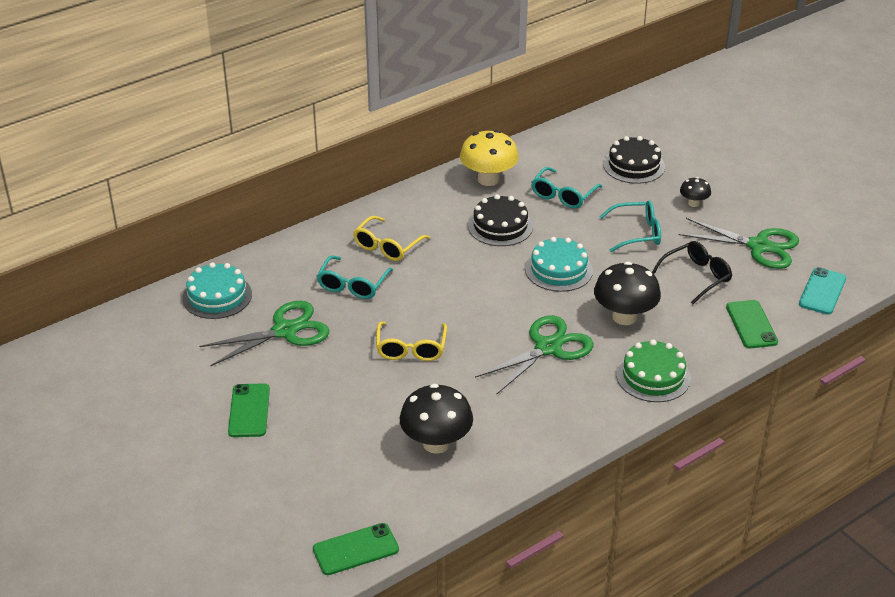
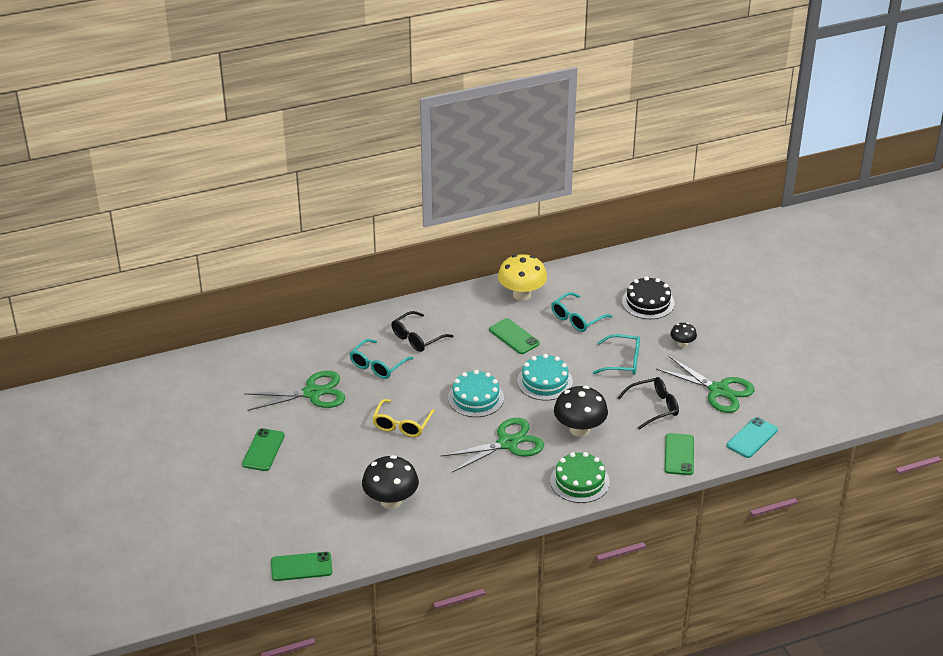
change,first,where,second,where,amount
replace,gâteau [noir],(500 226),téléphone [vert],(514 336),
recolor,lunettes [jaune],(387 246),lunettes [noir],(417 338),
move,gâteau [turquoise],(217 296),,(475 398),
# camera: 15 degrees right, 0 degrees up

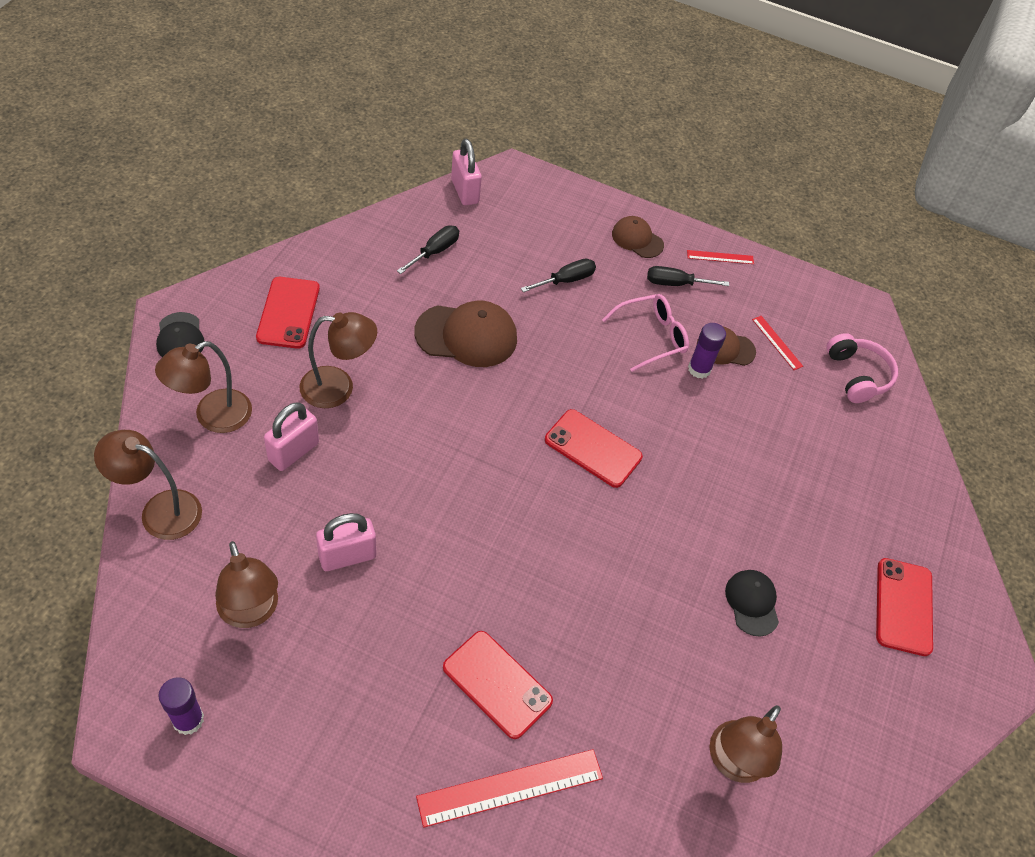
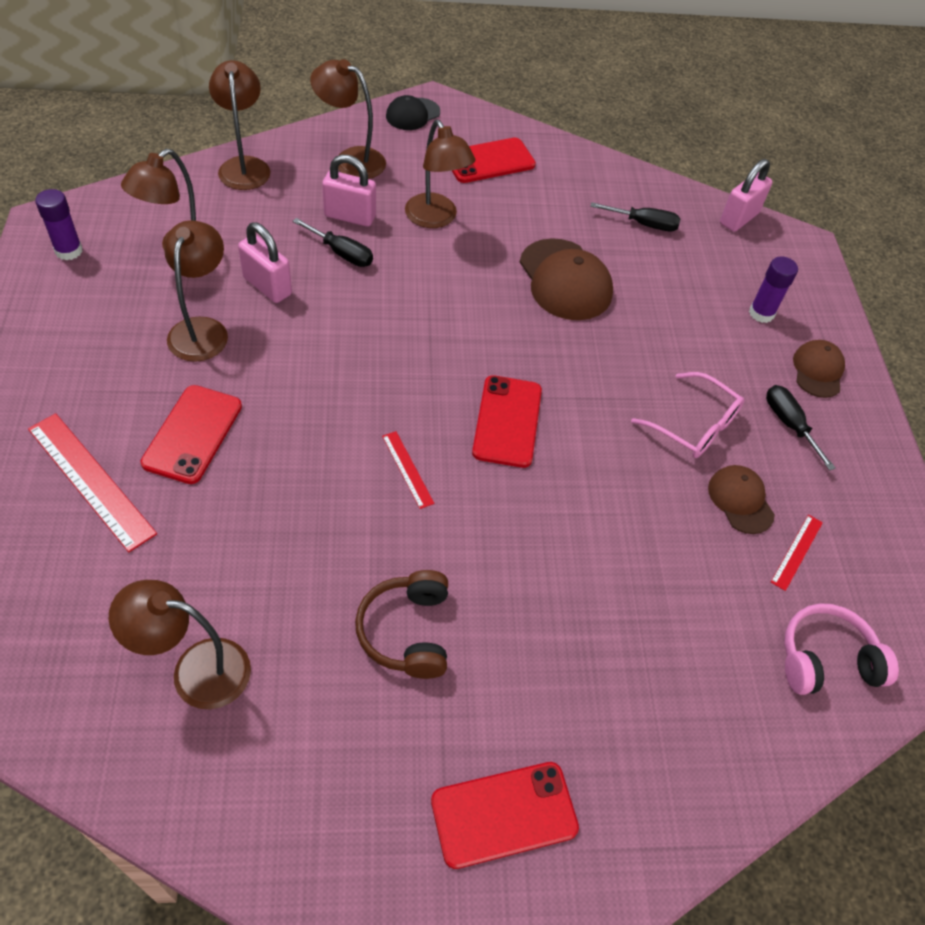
change,first,where,second,where,amount
move,règle [rouge],(720 257),,(407 469),
move,tournevis [noir],(566 280),,(341 253),
move,bâton de colle [violet],(699 369),,(761 313),
rotate,casque audio [rose],(857 375),,(826 659),150 degrees counterclockwise
replace,casquette [noir],(752 603),casque audio [marron],(407 631),
insert,,,lampe [marron],(202 329),
# camera: 65 degrees right, 0 degrees up

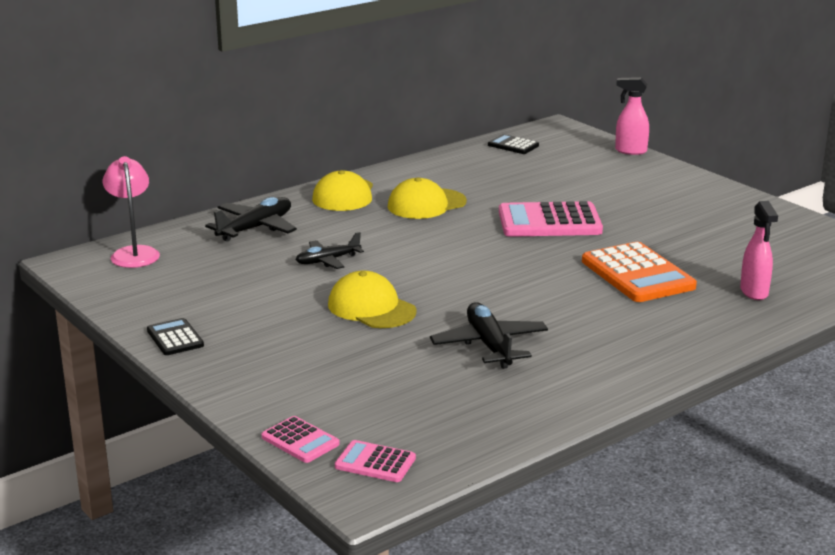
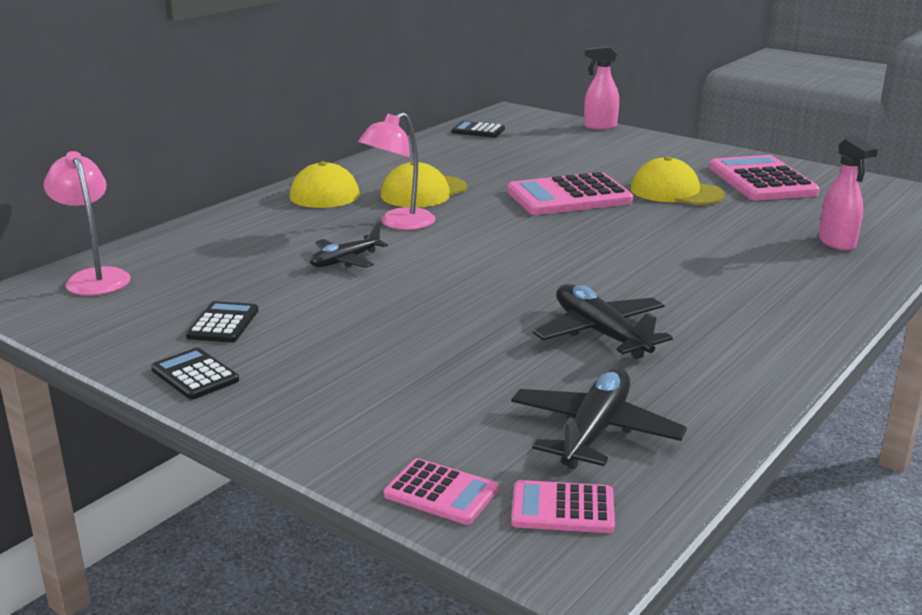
change,first,where,second,where,amount
move,avion [noir],(255 228),,(594 431),
delete,calculatrice [orange],(637 274),,,
move,casquette [jaune],(371 308),,(676 192),
insert,,,lampe [rose],(399 223),
insert,,,calculatrice [rose],(762 180),
insert,,,calculatrice [noir],(223 323),
# camera: 15 degrees left, 0 degrees up

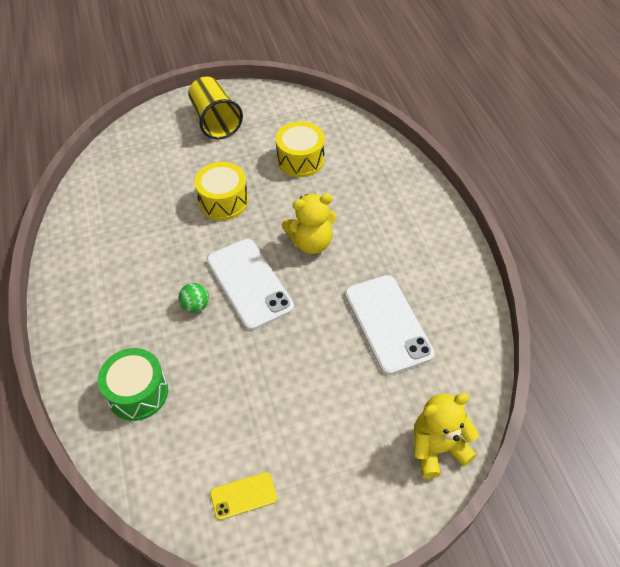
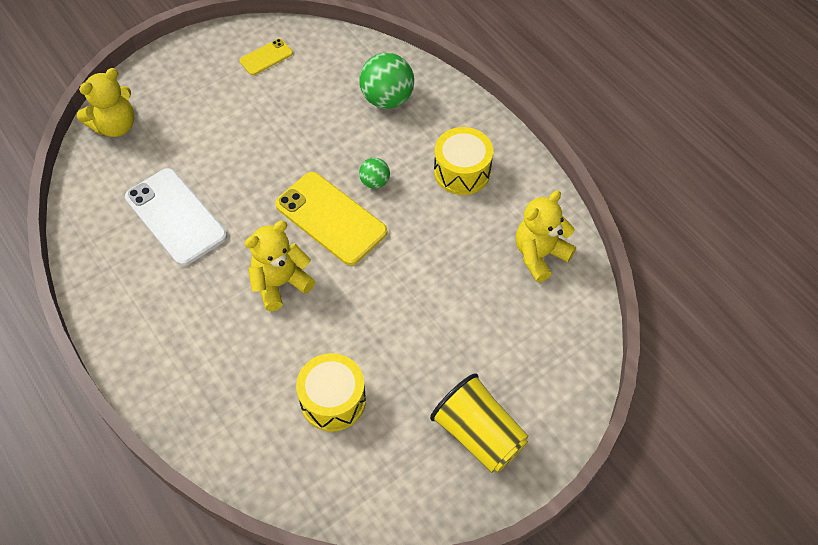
change,first,where,second,where,amount
move,tambour [jaune],(223 201),,(462 171),
recolor,téléphone [blanc],(249 283),téléphone [jaune],(331 218),
replace,tambour [vert],(138 392),balle [vert],(387 99),
insert,,,ours en peluche [jaune],(539 255),
# camera: 160 degrees right, 5 degrees up

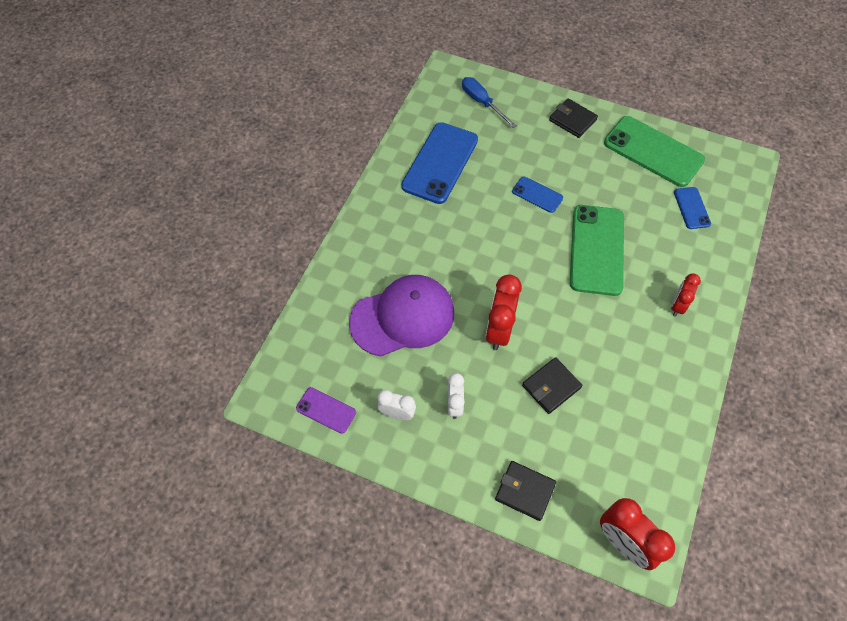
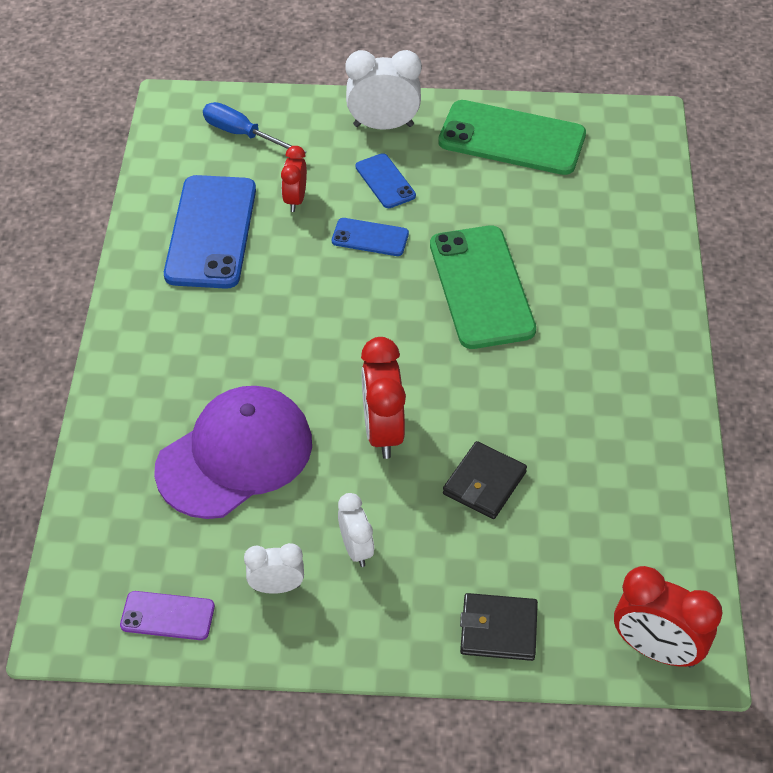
change,first,where,second,where,amount
replace,portefeuille [noir],(572 120),réveil [blanc],(383 125),
move,téléphone [bleu],(691 208),,(385 181),
move,réveil [rouge],(677 305),,(295 199),
# camera: 20 degrees left, 10 degrees down

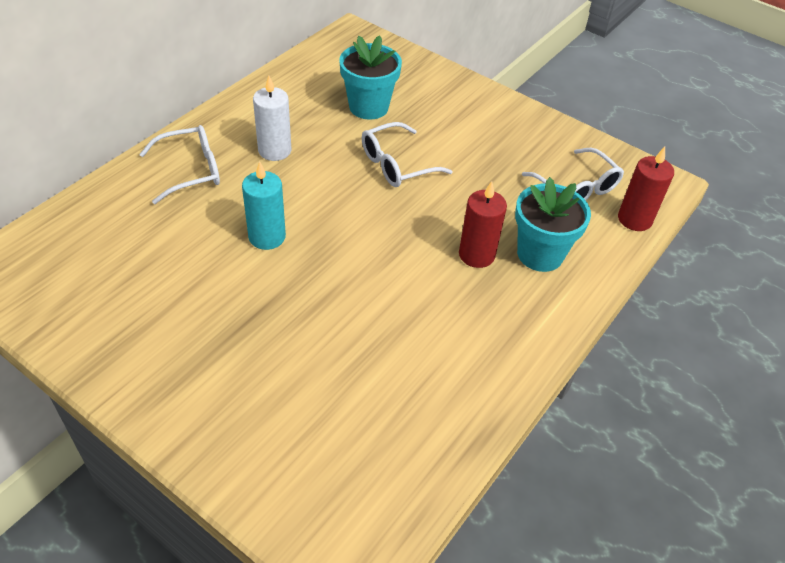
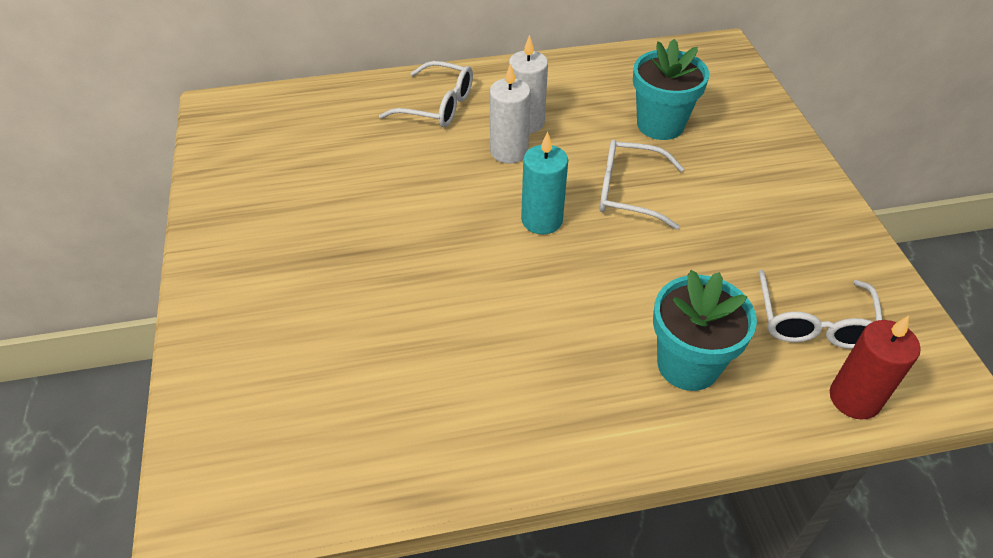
change,first,where,second,where,amount
move,bougie [turquoise],(267 237),,(542 220),
delete,bougie [rouge],(476 255),,,
insert,,,bougie [blanc],(509 151),
# camera: 45 degrees right, 0 degrees up

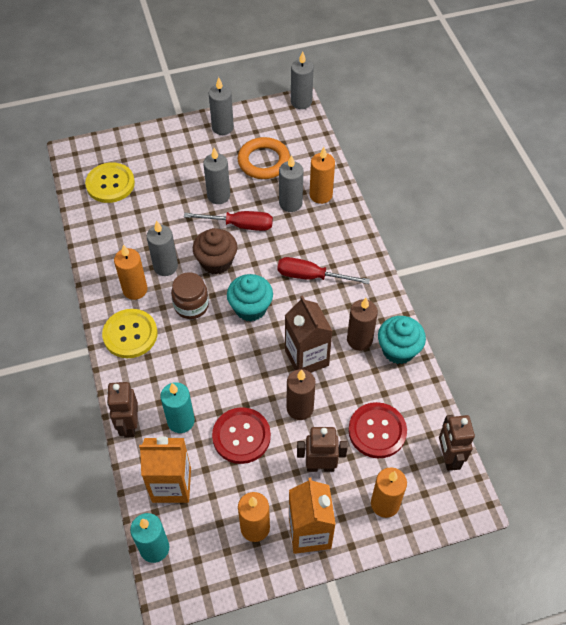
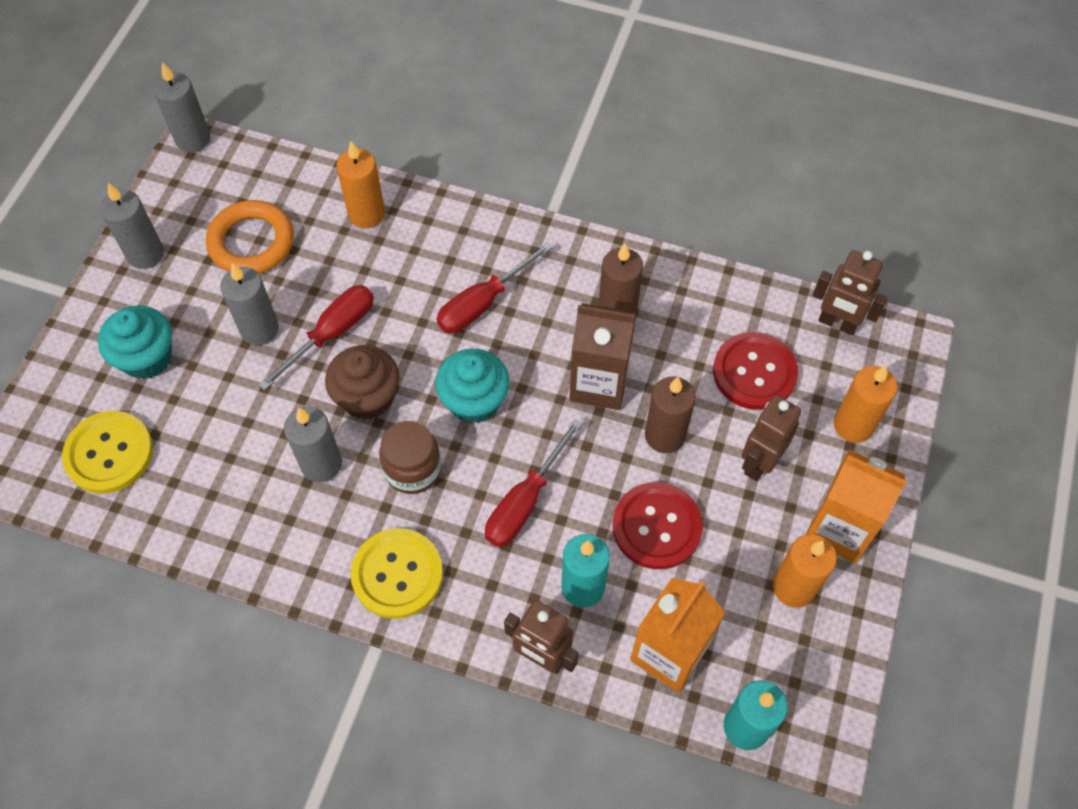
change,first,where,second,where,amount
delete,bougie [gris],(290 203),,,
delete,bougie [orange],(135 289),,,
move,muffin [turquoise],(398 350),,(147 357),
insert,,,tournevis [rouge],(525 501),
# camera: 55 degrees left, 5 degrees up

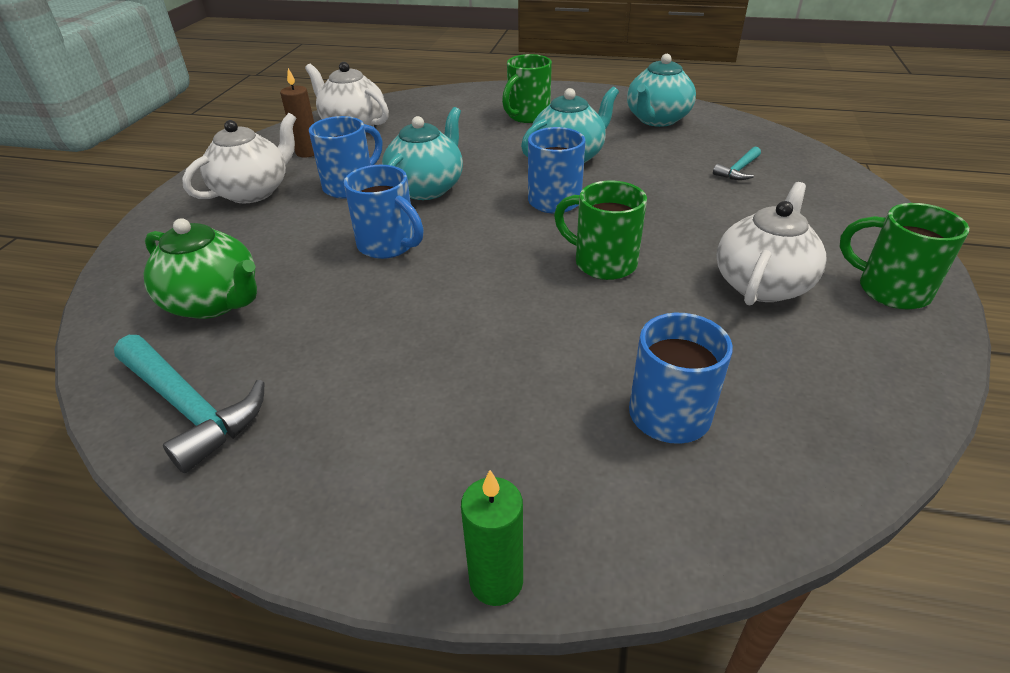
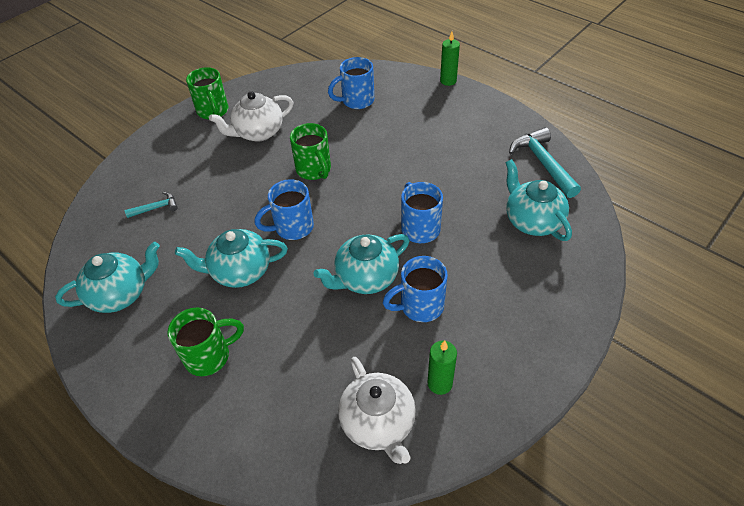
change,first,where,second,where,amount
recolor,bougie [marron],(308 152),bougie [vert],(439 383),
delete,théière [blanc],(253 191),,,
recolor,théière [vert],(214 302),théière [turquoise],(532 221),
# camera: 150 degrees left, 10 degrees up

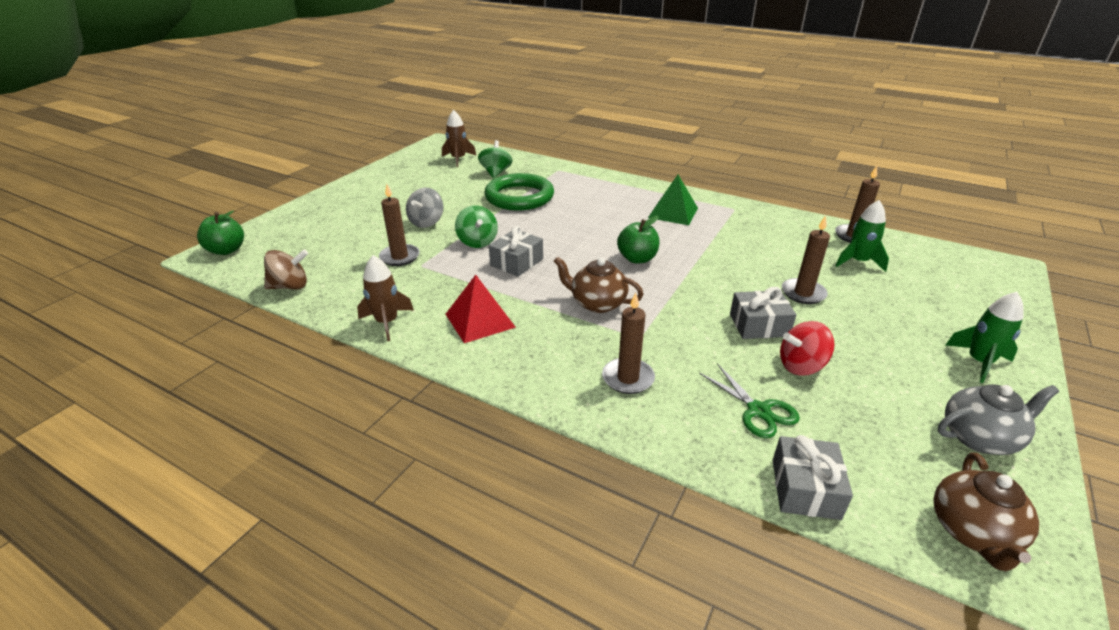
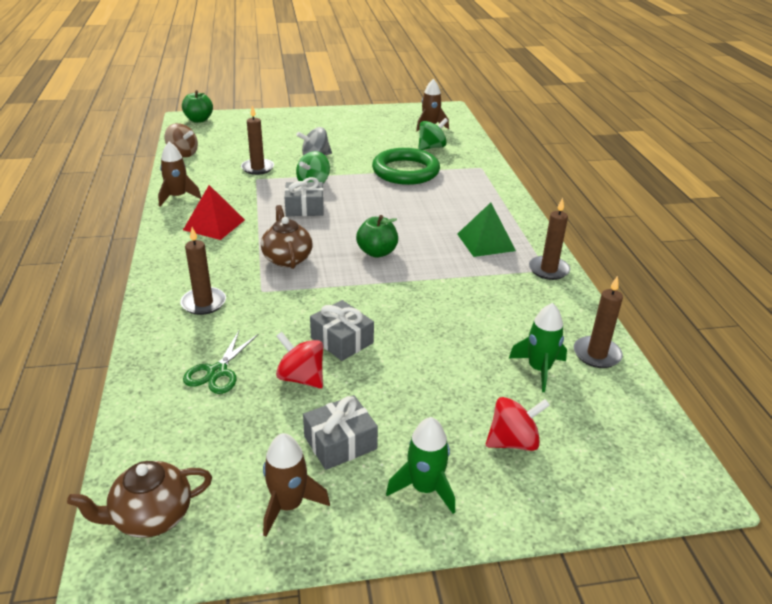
change,first,where,second,where,amount
move,bougie [marron],(803 293),,(548 270),
replace,théière [gris],(980 437),fusée [marron],(288 505),
move,cadeau [gris],(805 489),,(340 443),
insert,,,toupie [rouge],(513 441),
# camera: 50 degrees right, 0 degrees up

